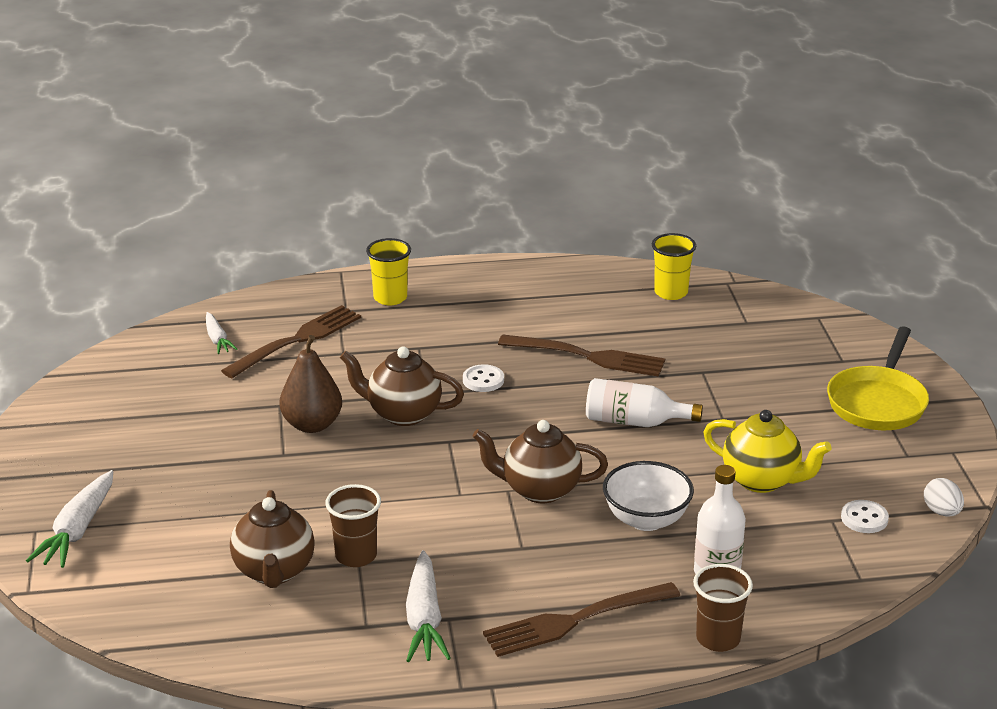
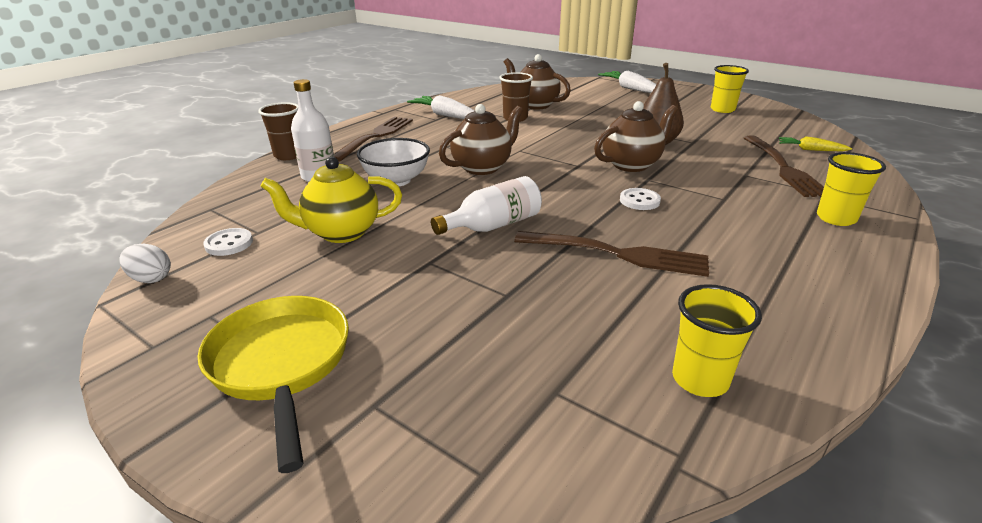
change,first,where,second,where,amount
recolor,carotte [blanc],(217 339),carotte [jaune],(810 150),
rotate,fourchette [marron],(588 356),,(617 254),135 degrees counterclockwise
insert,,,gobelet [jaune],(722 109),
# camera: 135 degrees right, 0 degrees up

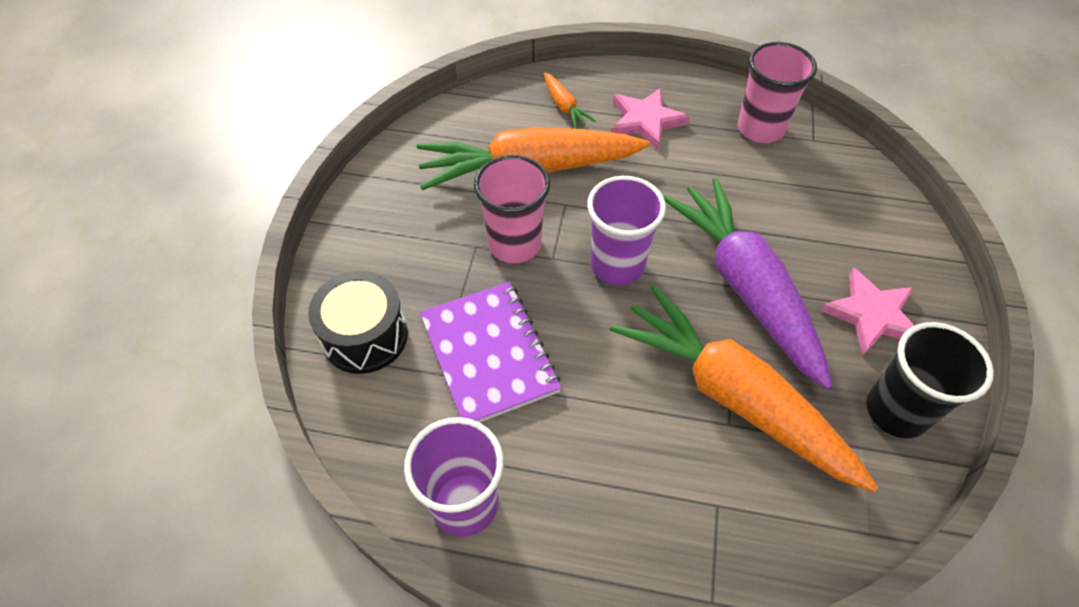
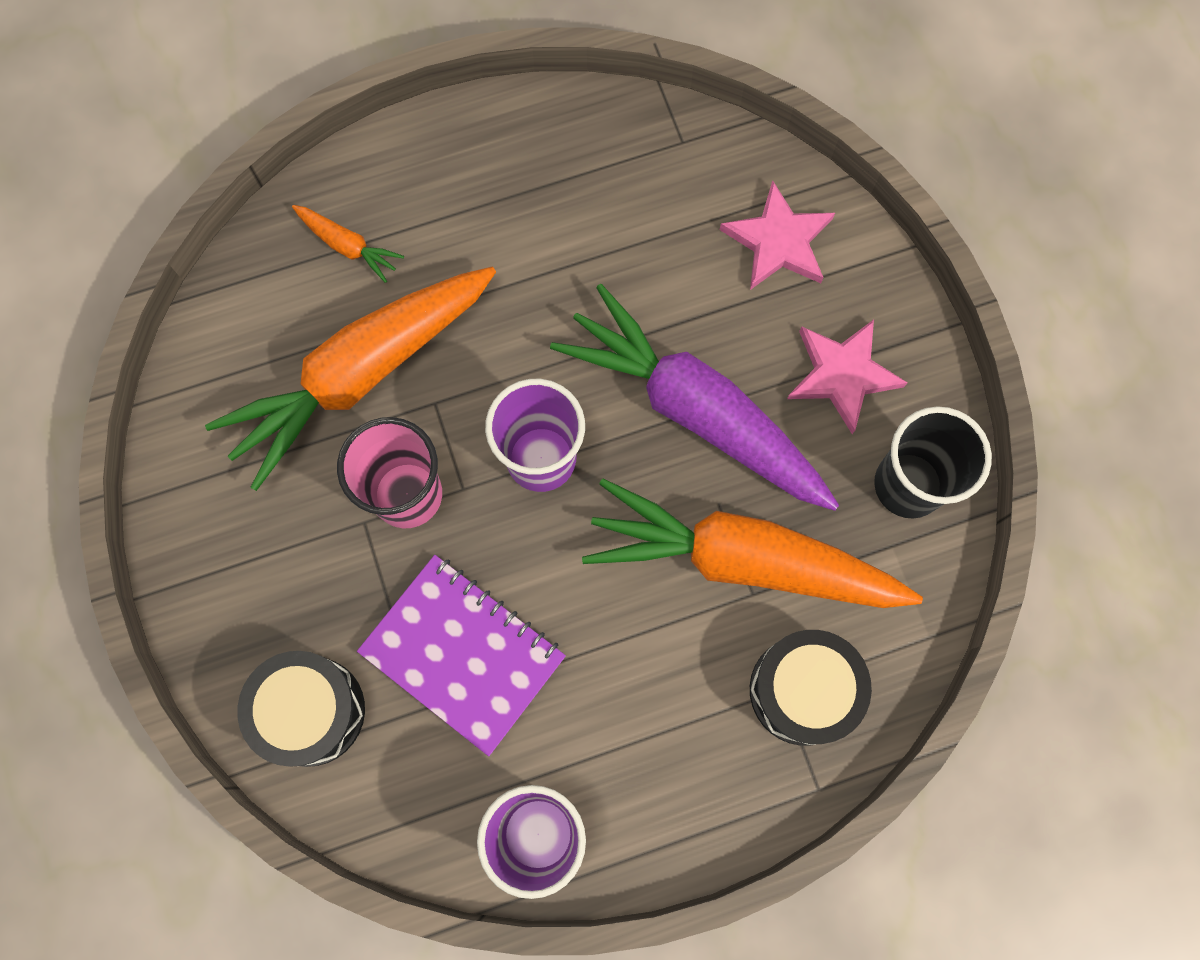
change,first,where,second,where,amount
delete,gobelet [rose],(760 129),,,
move,étoile [rose],(645 121),,(778 241),
insert,,,tambour [noir],(803 690),
# camera: 30 degrees left, 20 degrees up

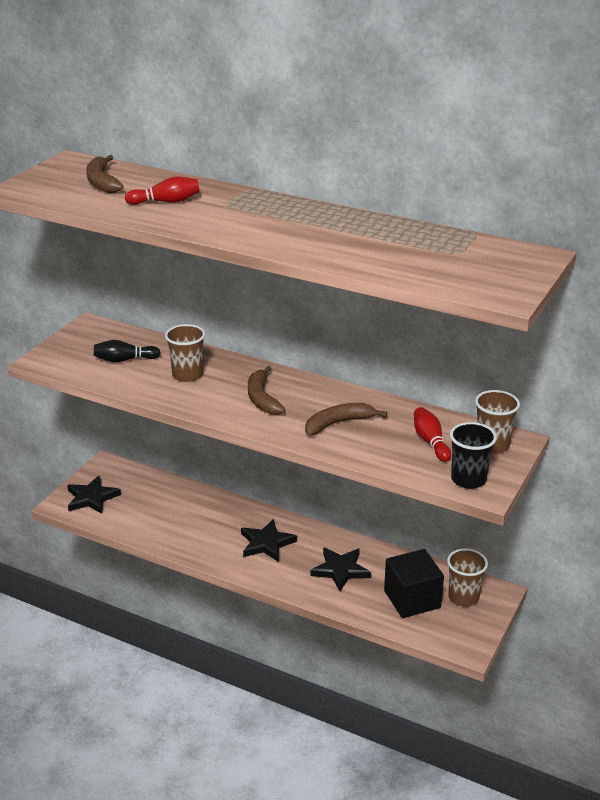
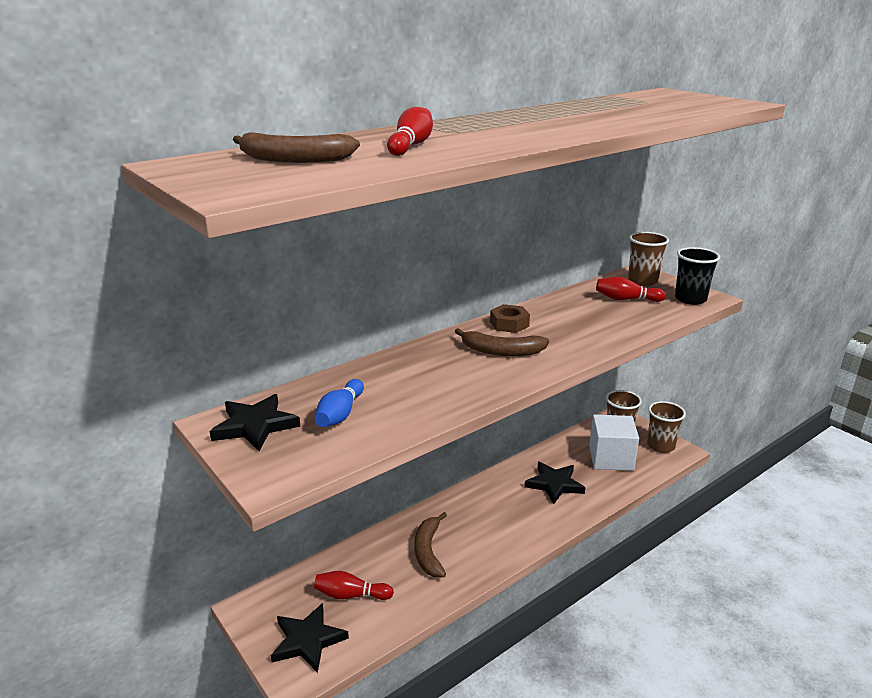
change,first,where,second,where,amount
move,gobelet [marron],(187 375),,(660 446),
recolor,quille [noir],(124 360),quille [bleu],(340 414),
move,banane [marron],(338 423),,(428 551),
move,étoile [noir],(266 543),,(255 426),
recolor,cube [noir],(412 599),cube [blanc],(611 458),
insert,,,écrou [marron],(509 324),
insert,,,quille [rouge],(351 595),
# camera: 65 degrees left, 5 degrees down

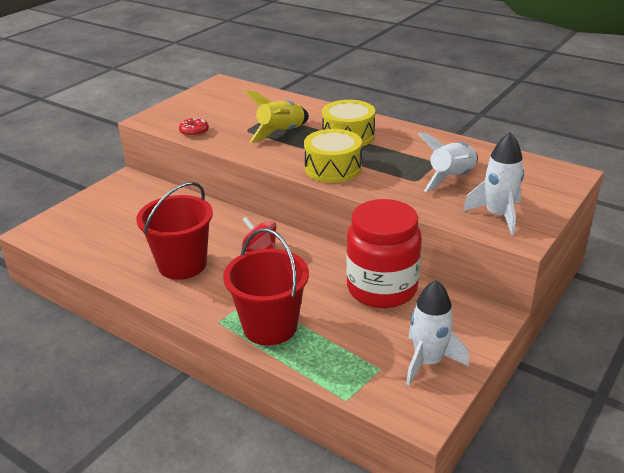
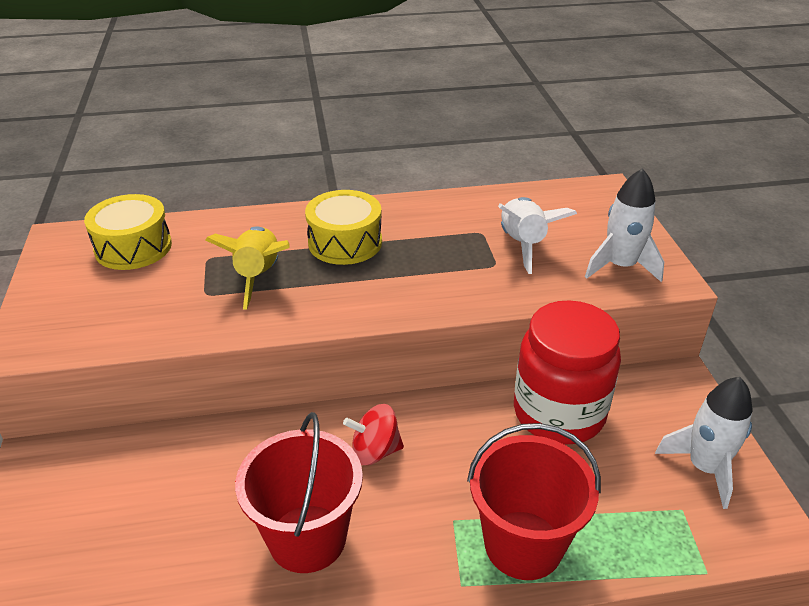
change,first,where,second,where,amount
delete,beignet [rouge],(194 132),,,
move,tambour [jaune],(333 168),,(133 247),
# camera: 45 degrees left, 5 degrees up

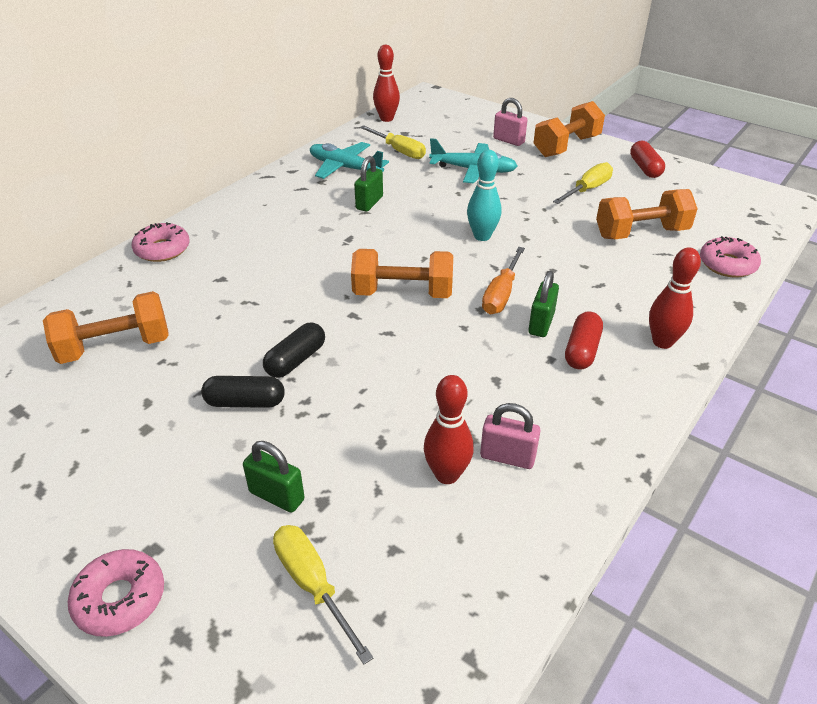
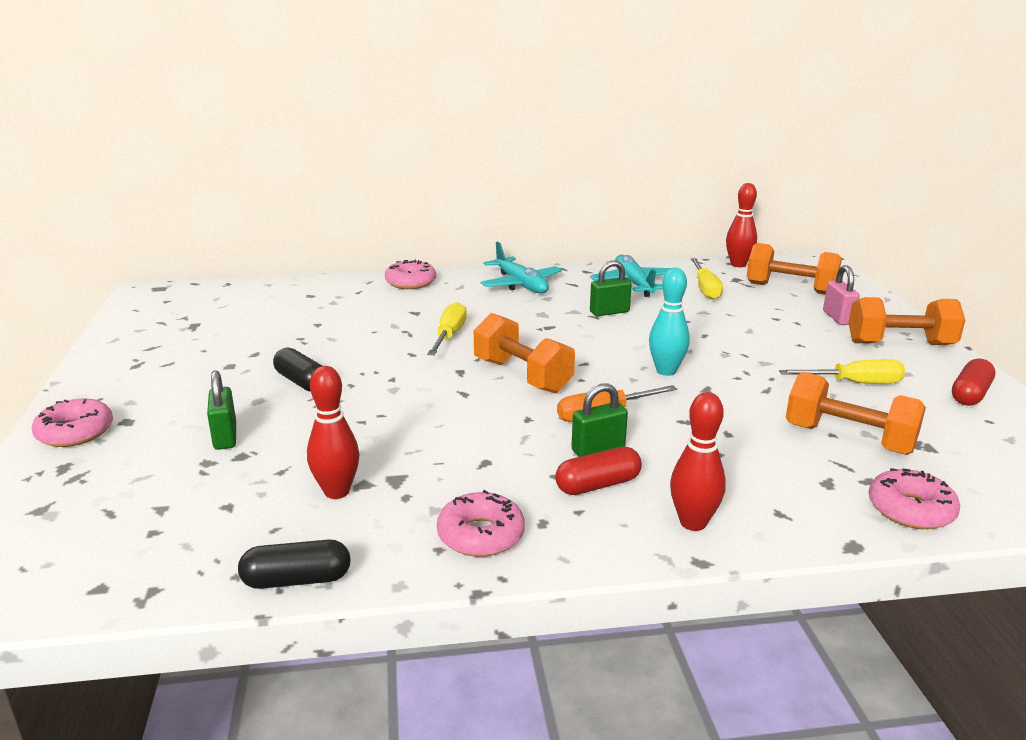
change,first,where,second,where,amount
move,avion [turquoise],(473 170),,(521 284),
move,haltère [orange],(115 347),,(790 289),
move,gélule [noir],(296 360),,(297 580),
delete,cadenas [rose],(507 457),,,
move,tournevis [jaune],(312 585),,(449 335),
insert,,,beignet [rose],(481 535),
# camera: 45 degrees right, 15 degrees down

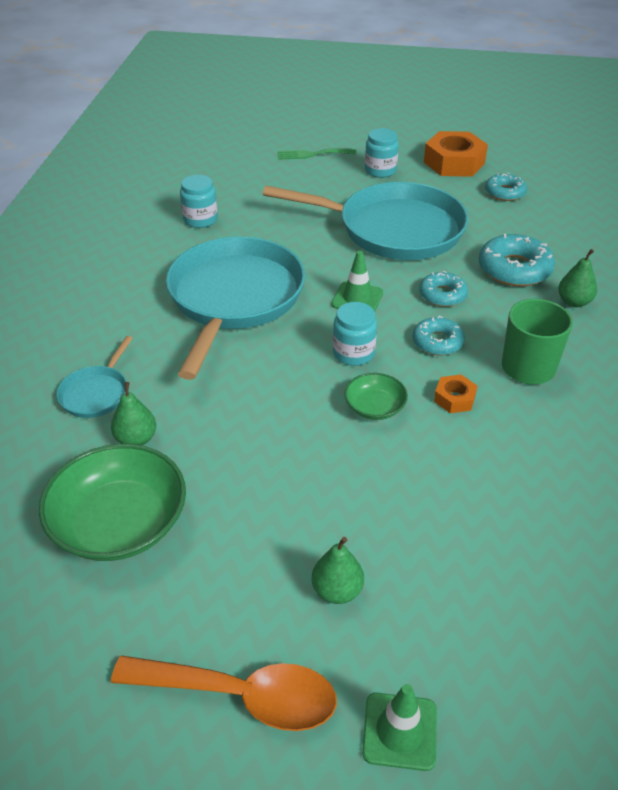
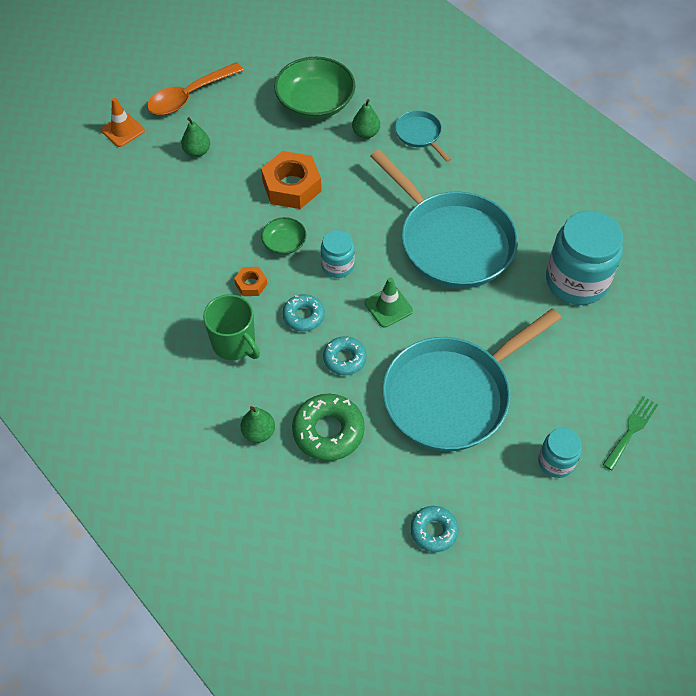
change,first,where,second,where,amount
move,écrou [orange],(454 163),,(291 186),
resize,bocal [turquoise],(200 219),,(576 281),x1.92
recolor,beignet [turquoise],(514 269),beignet [vert],(328 431),
recolor,cône de chantier [vert],(400 731),cône de chantier [orange],(122 130),
# camera: 130 degrees right, 15 degrees up

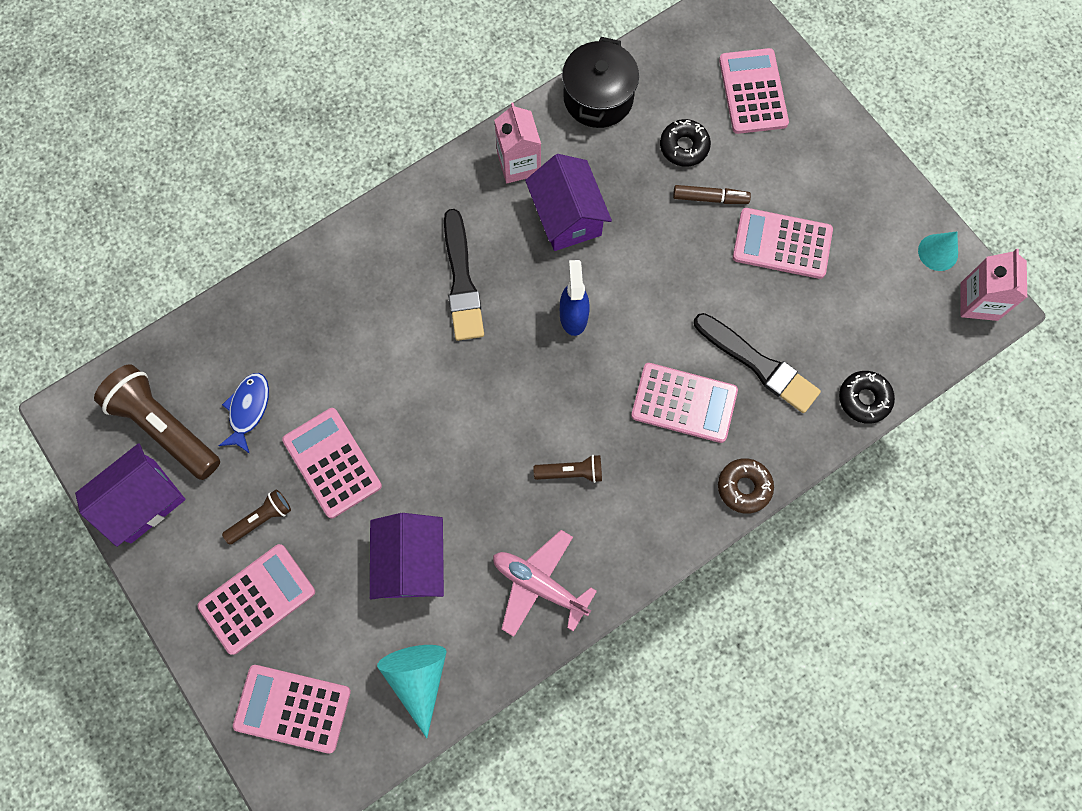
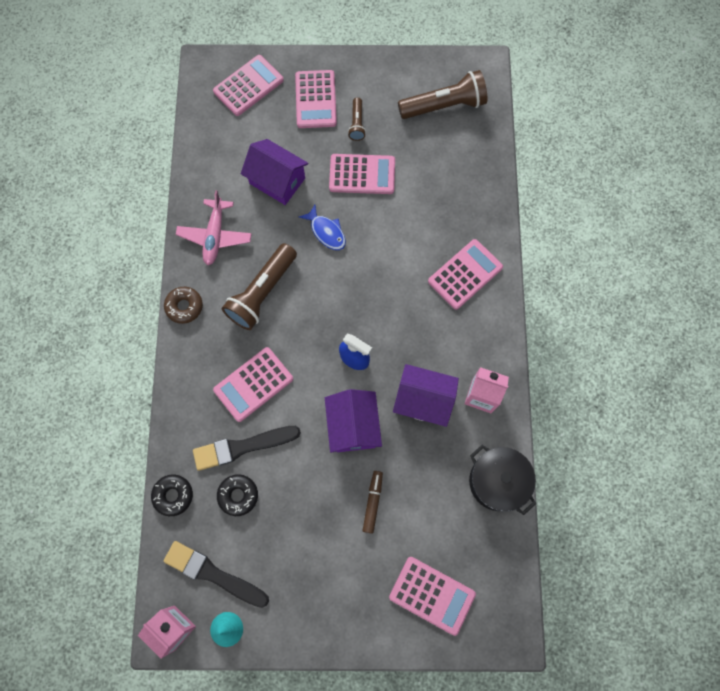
change,first,where,second,where,amount
move,beignet [noir],(684 147),,(238 495),
rotate,feutre [marron],(710 198),,(373 502),150 degrees clockwise
move,calculatrice [rose],(782 244),,(465 274),
move,pinceau [noir],(462 281),,(213 574),
move,poisson [bleu],(248 409),,(326 232),
move,maison [violet],(143 501),,(353 426),
resize,lampe de poche [marron],(571 472),,(262 293),x1.97
move,beignet [marron],(744 487),,(184 306),
rotate,avion [rose],(539 585),,(215 236),120 degrees clockwise
delete,cône [turquoise],(418 679),,,
# camera: 125 degrees right, 0 degrees up

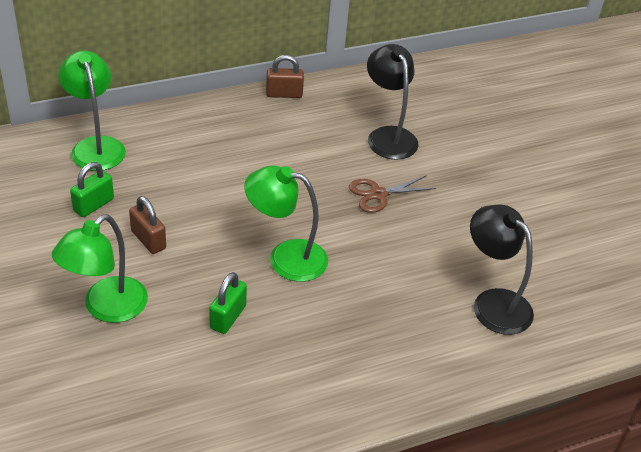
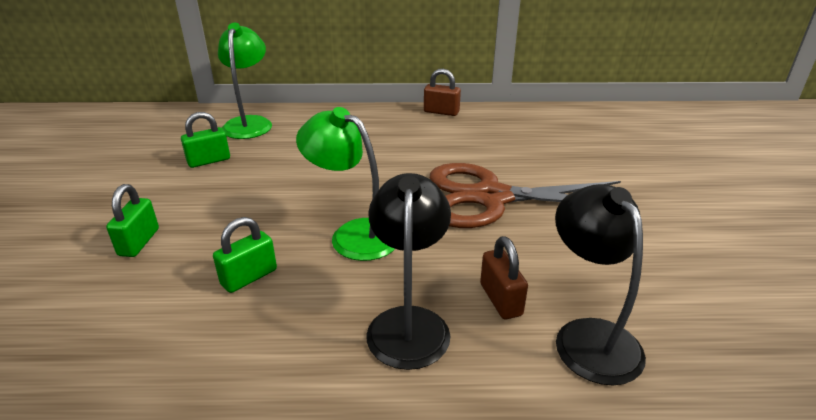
change,first,where,second,where,amount
move,lampe [noir],(388 136),,(409 323),
resize,ciseaux [marron],(378 194),,(491 197),x2.07
move,cadenas [marron],(148 240),,(501 299),
replace,lampe [vert],(106 308),cadenas [vert],(139 242),
# camera: 25 degrees right, 10 degrees down

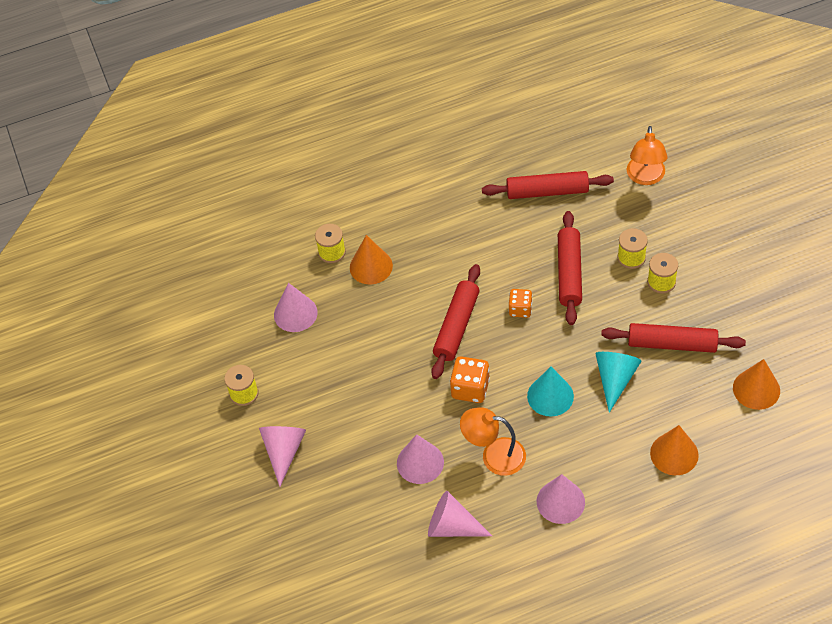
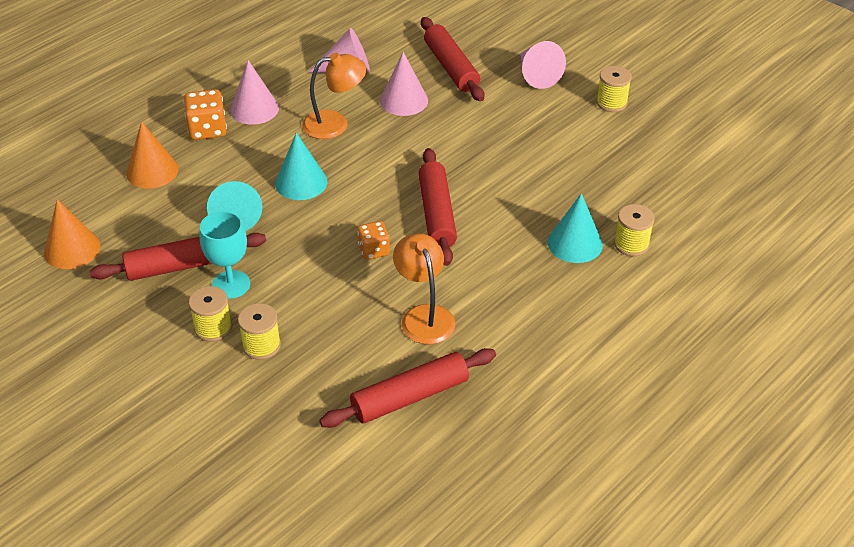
change,first,where,second,where,amount
move,lampe [orange],(645 177),,(424 316),
move,rouleau à pâtisserie [rouge],(569 273),,(451 67),
recolor,cône [orange],(371 266),cône [turquoise],(575 243),
delete,cône [rose],(295 313),,,
move,dé [orange],(470 389),,(207 129),
insert,,,verre à pied [turquoise],(231 284),
# camera: 150 degrees right, 10 degrees down

